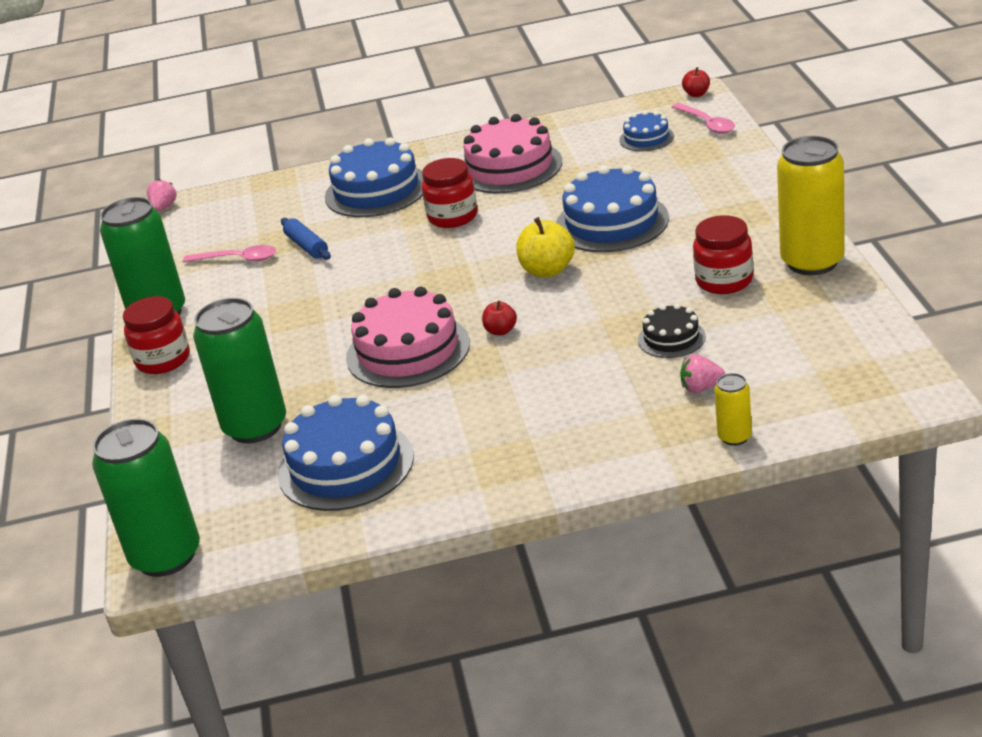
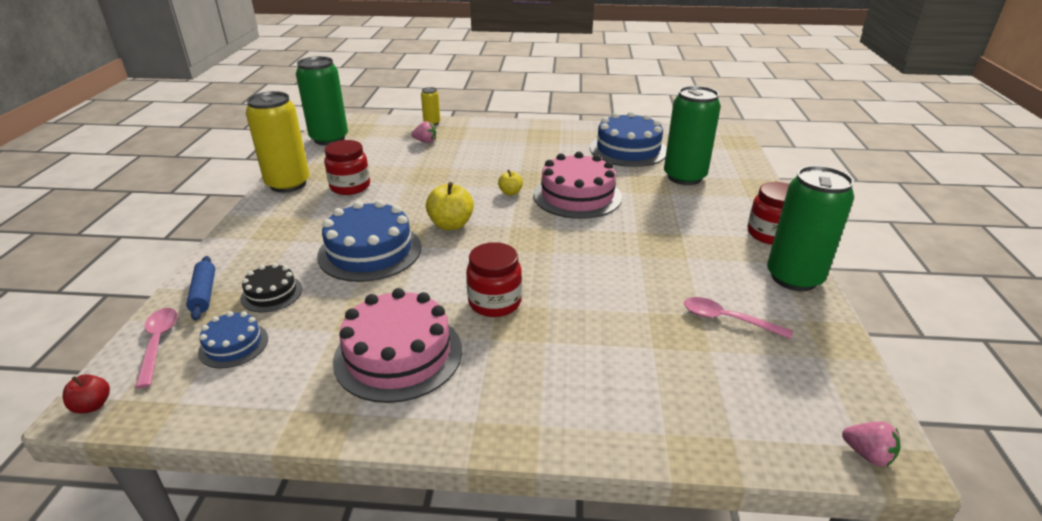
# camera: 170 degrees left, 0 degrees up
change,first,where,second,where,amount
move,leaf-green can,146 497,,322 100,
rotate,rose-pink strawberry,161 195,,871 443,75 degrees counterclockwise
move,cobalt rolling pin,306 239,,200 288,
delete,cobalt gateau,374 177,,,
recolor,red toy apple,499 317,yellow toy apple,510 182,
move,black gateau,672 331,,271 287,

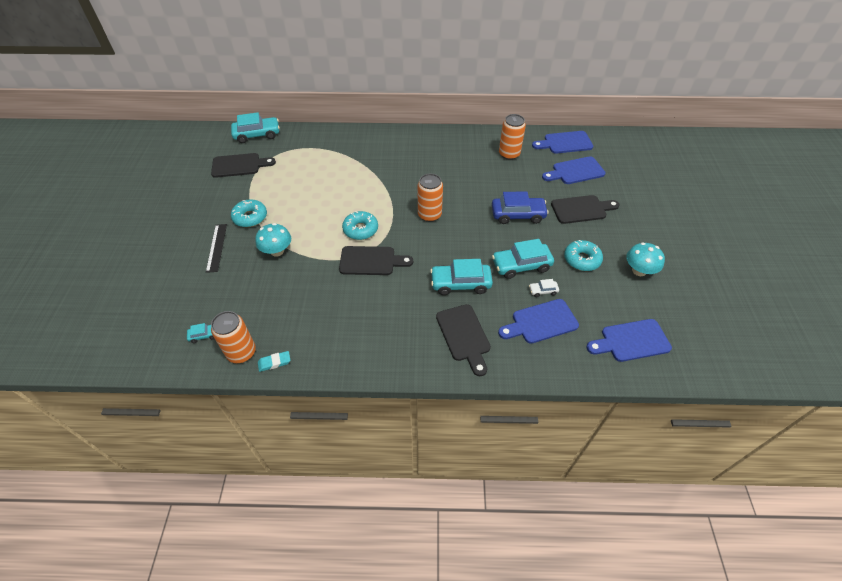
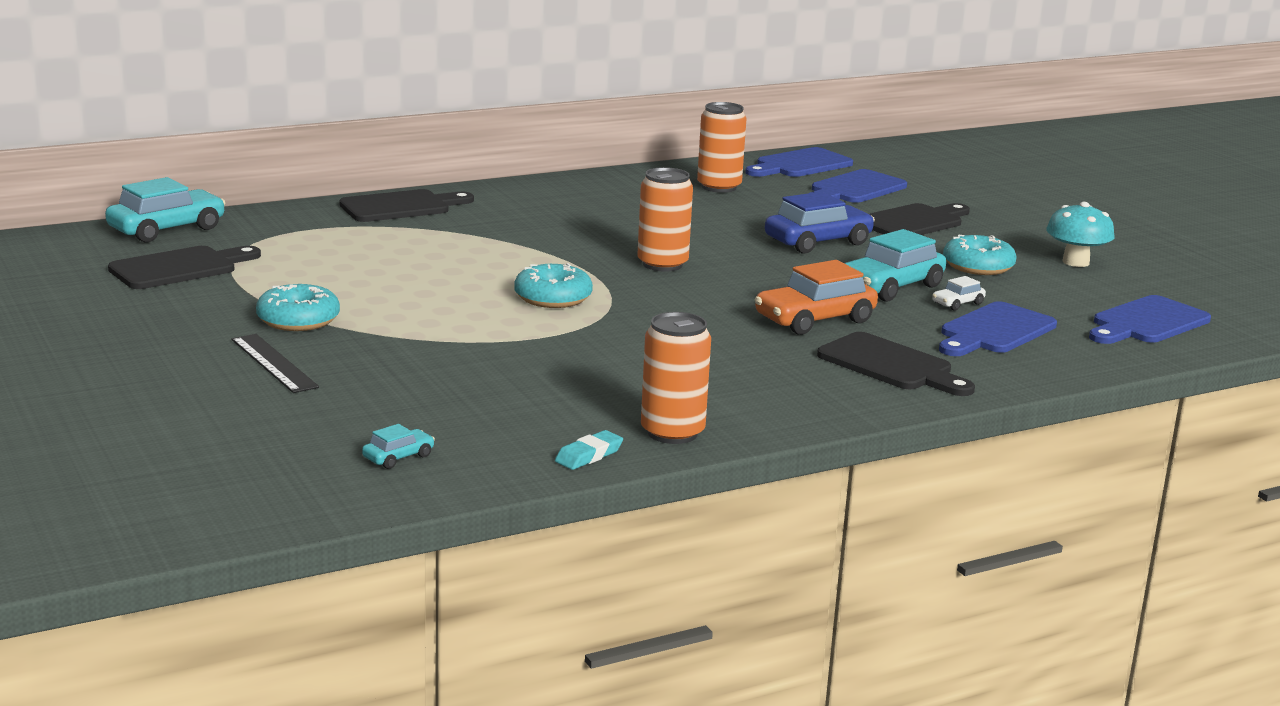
# camera: 30 degrees left, 30 degrees down
change,first,where,second,where,amount
move,orange can,233 337,,676 378,
delete,turquoise fungus,273 240,,,
move,black bread board,376 260,,406 205,
recolor,turquoise car,461 277,orange car,816 297,

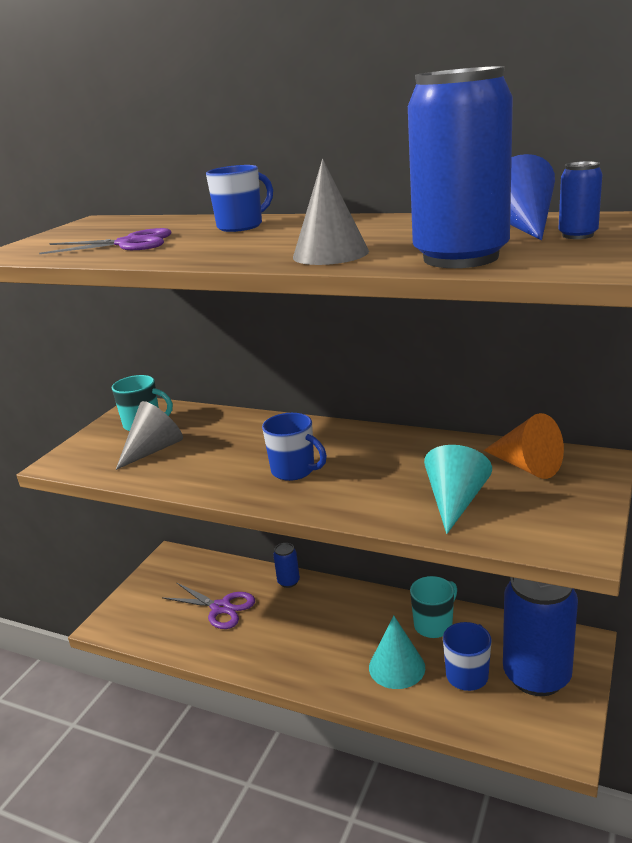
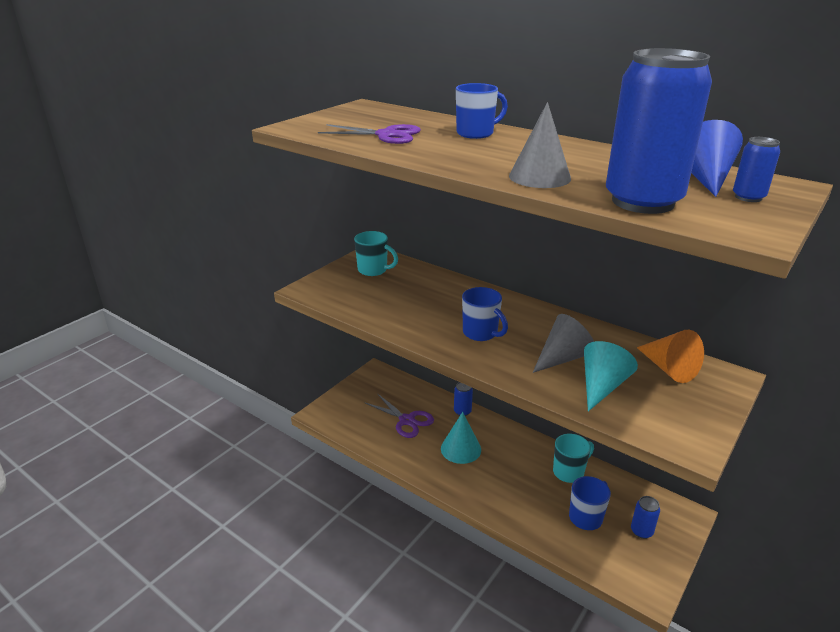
# camera: 10 degrees right, 5 degrees up
change,first,where,second,where,amount
move,gray solid cone,149 435,,563 343,
move,turquoise solid cone,397 652,,461 438,
resize,cobalt can,540 636,,645 517,x0.42

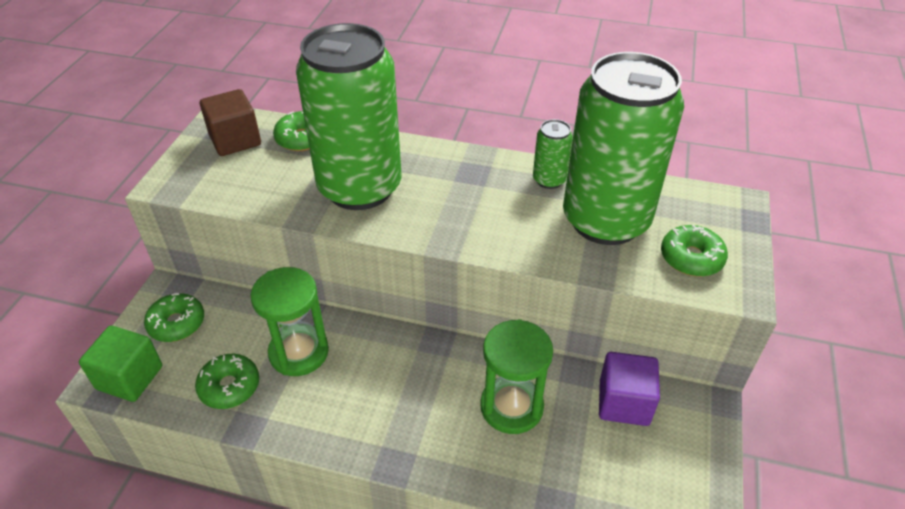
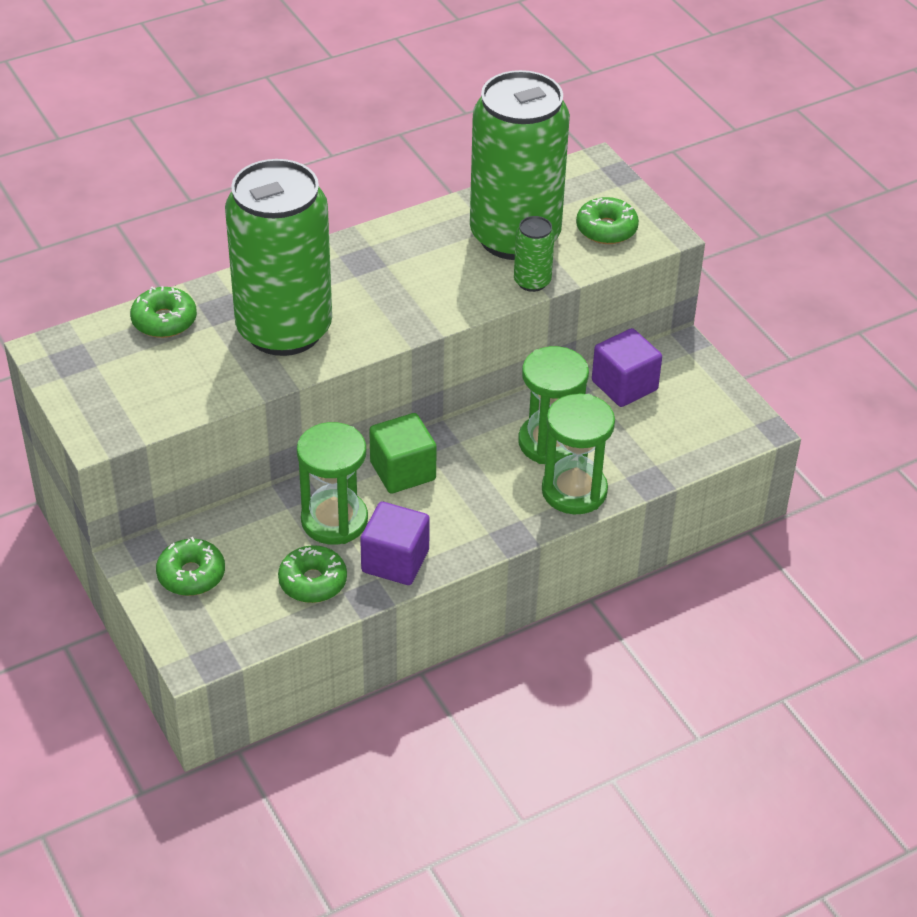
# camera: 45 degrees left, 0 degrees up
change,first,where,second,where,amount
move,leaf-green block,120 363,,403 453,
delete,brown block,230 122,,,
move,leaf-green can,553 154,,534 254,
insert,,,violet block,395 543,
insert,,,leaf-green sandglass,578 454,

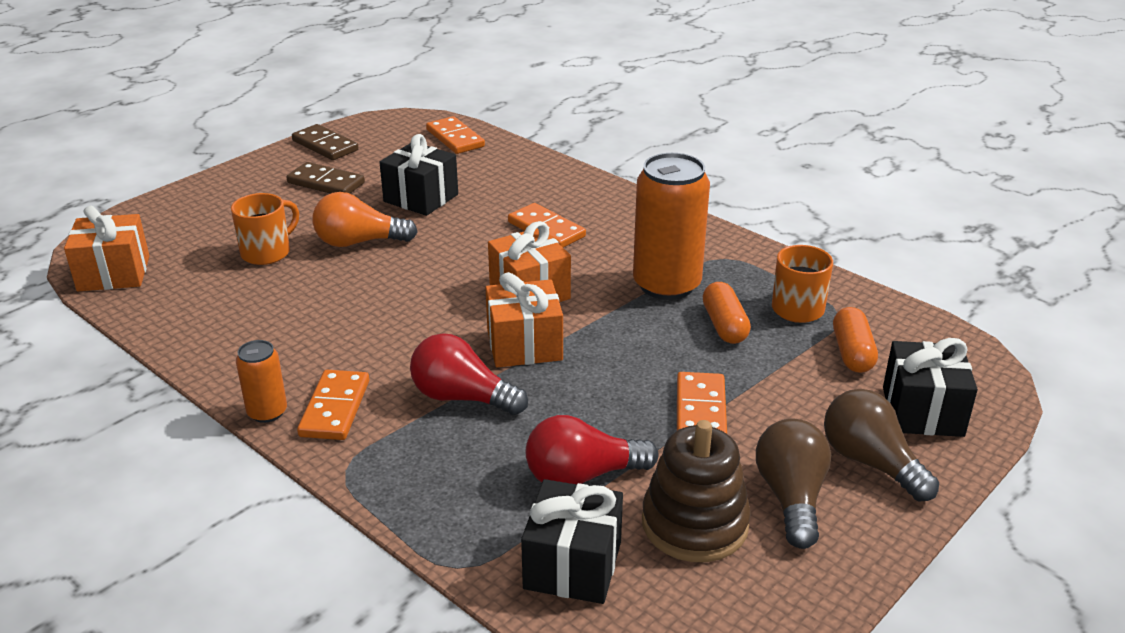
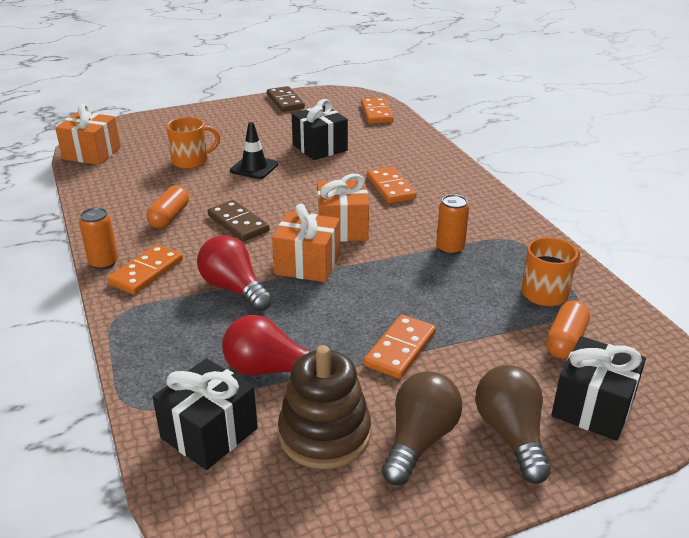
# camera: 25 degrees right, 0 degrees up
change,first,where,second,where,amount
move,brown domino tile,325 178,,239 220,
replace,orange bulb,365 219,black traffic cone,254 150,
resize,orange can,671 226,,452 224,x0.50
move,orange capsule,727 313,,168 207,

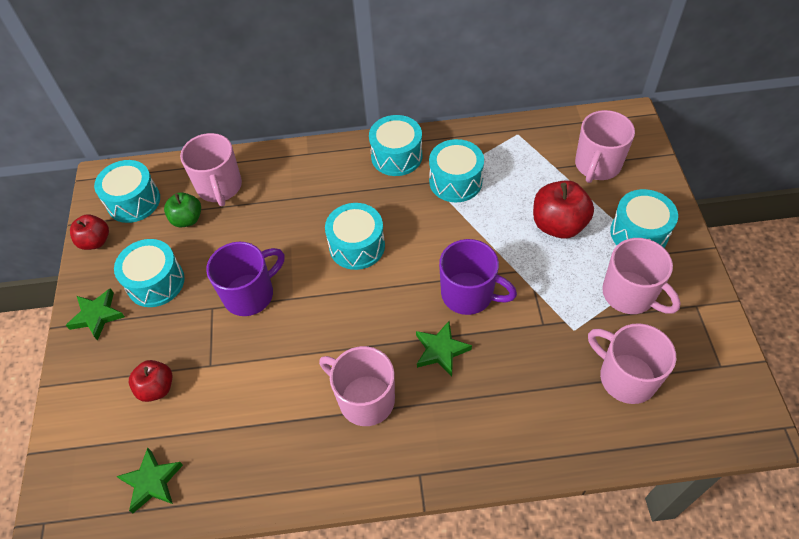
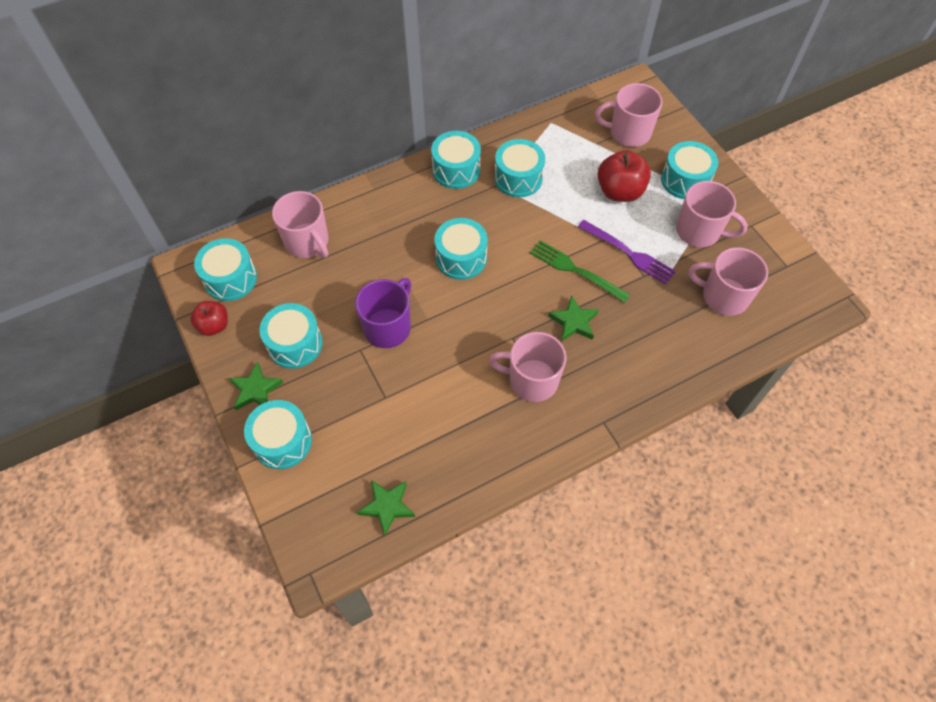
# camera: 25 degrees left, 5 degrees up
change,first,where,second,where,amount
delete,red toy apple,151 381,,,
delete,leaf-green toy apple,182 209,,,
replace,violet coffee mug,478 277,leaf-green dinner fork,580 271,
rotate,rose-pink coffee mug,605 146,,629 115,90 degrees clockwise
insert,,,turquoise toy drum,278 434,
insert,,,violet dinner fork,627 252,

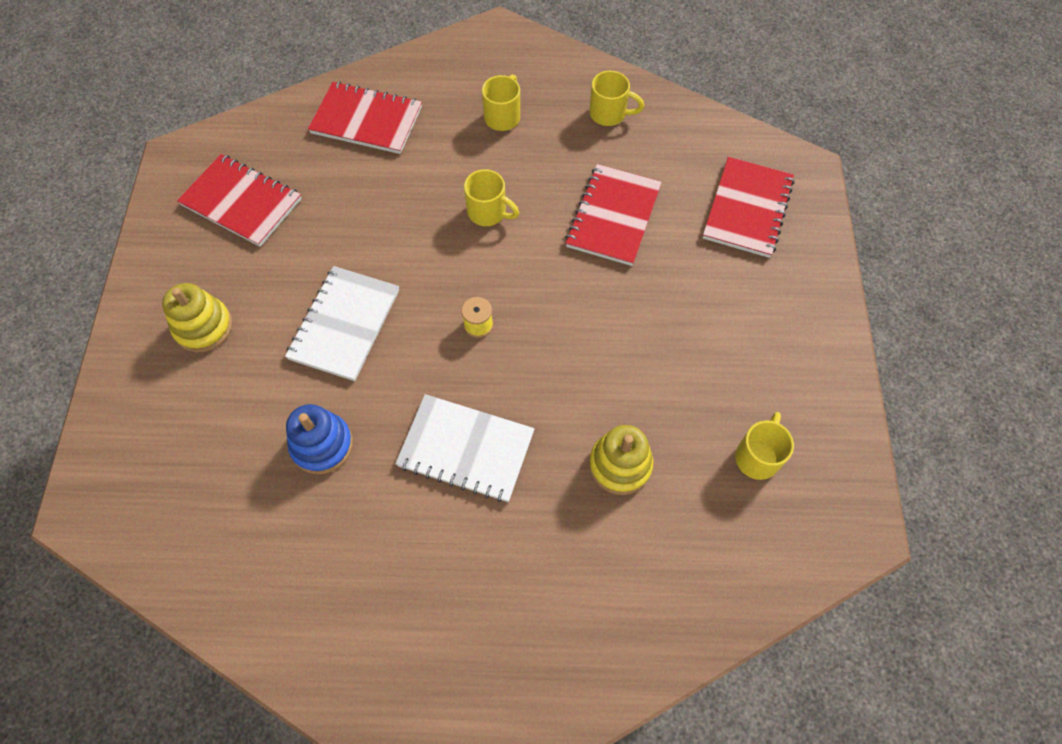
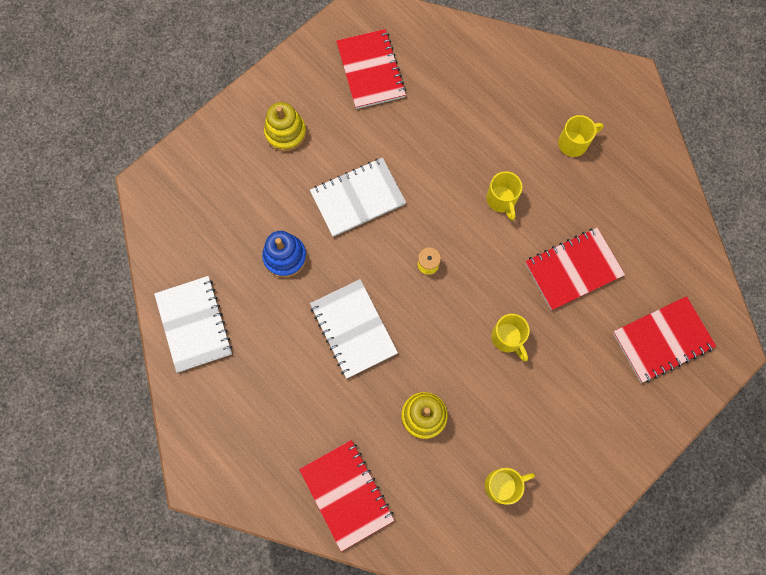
# camera: 45 degrees right, 10 degrees up
change,first,where,second,where,amount
move,red exercise book,365 118,,347 496,
move,yellow coffee mug,617 98,,511 337,
insert,,,snow-white exercise book,193 324,

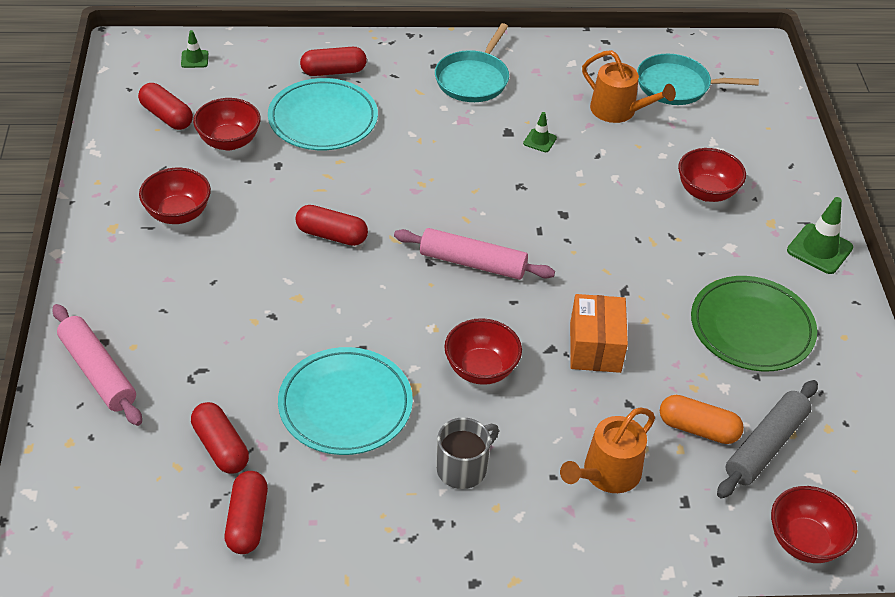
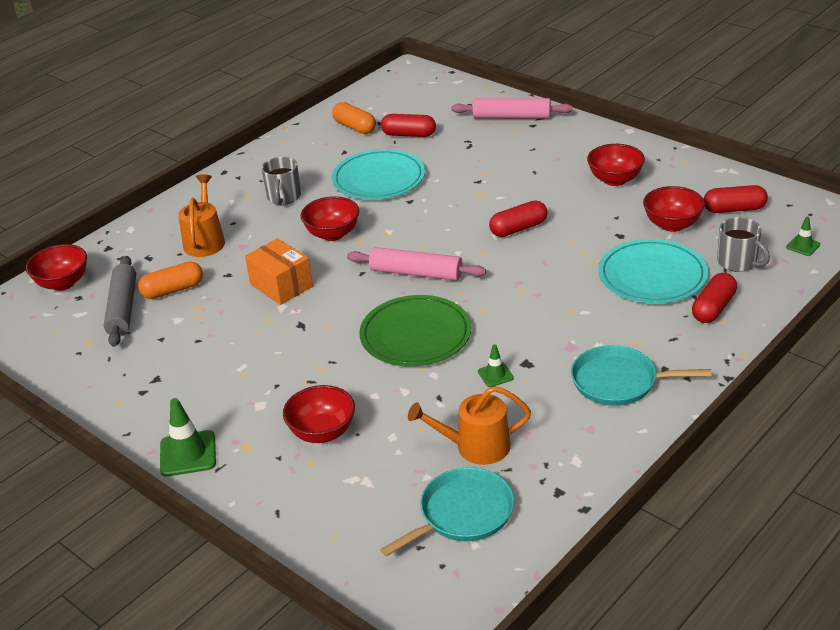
# camera: 140 degrees right, 10 degrees down
change,first,where,second,where,amount
recolor,red capsule,246 512,orange capsule,354 118,
rotate,rose-pink rolling pin,474 254,,416 264,45 degrees clockwise
rotate,turquoise frying pan,472 62,,641 375,60 degrees counterclockwise
move,leaf-green flat dish,754 324,,415 330,
insert,,,gray coffee mug,743 244,

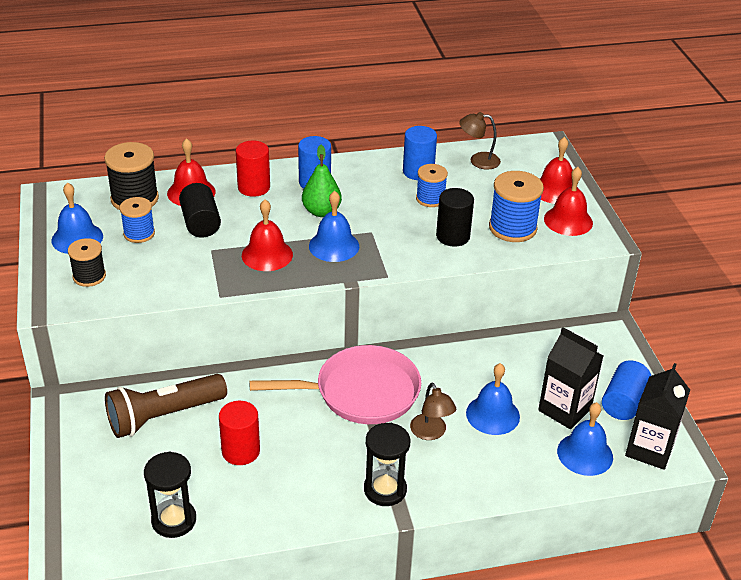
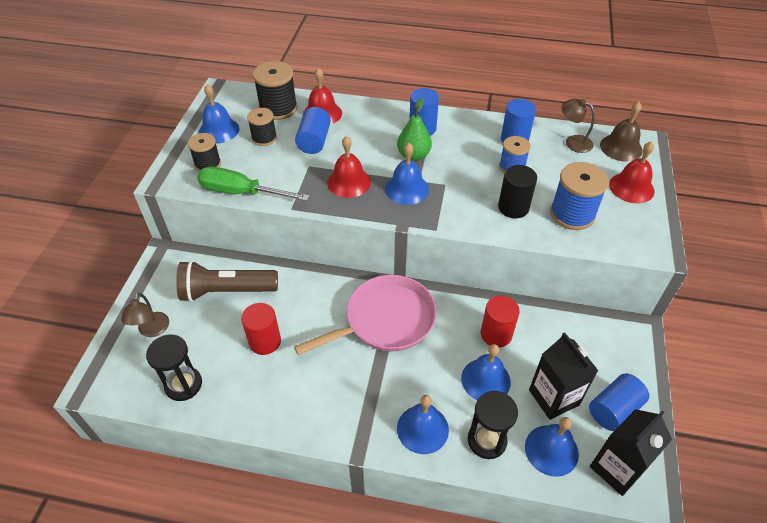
# camera: 25 degrees right, 10 degrees up
change,first,where,second,where,amount
recolor,cobalt reel of thread,137 220,black reel of thread,262 127,
recolor,black cylinder shape,200 210,cobalt cylinder shape,313 130,
move,red cylinder shape,253 169,,500 322,
rotate,rose-pink frying pan,335 384,,365 315,45 degrees counterclockwise
move,black sandglass,387 464,,493 425,
move,brown lamp,433 411,,145 315,
delete,red school bell,568 201,,,
insert,,,leaf-green hand screwdriver,253 184,
insert,,,cobalt school bell,423 424,
insert,,,brown school bell,621 131,

